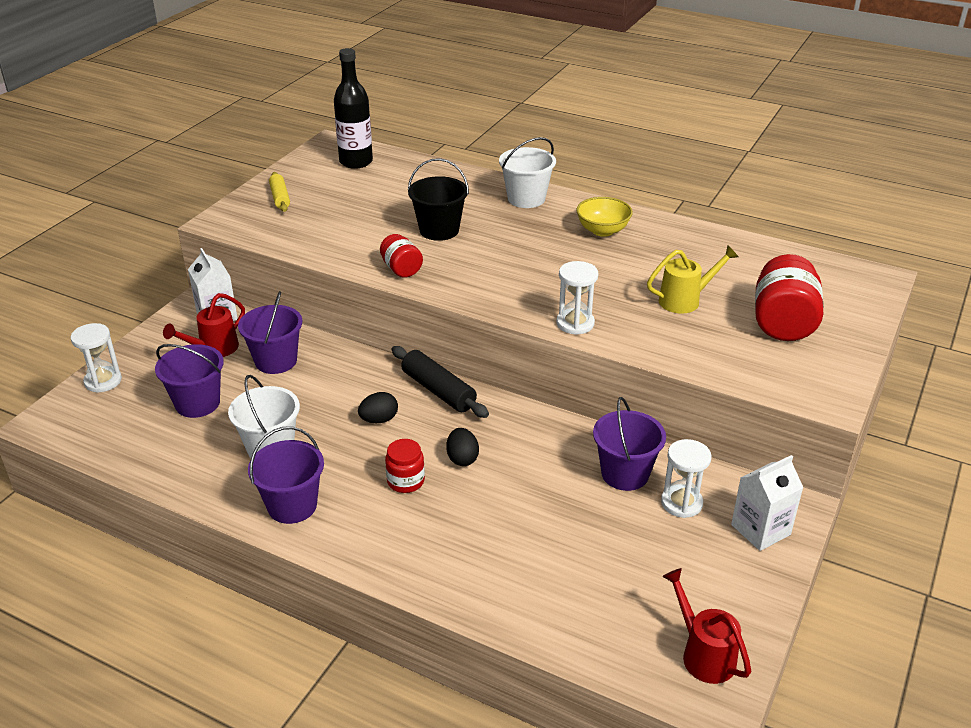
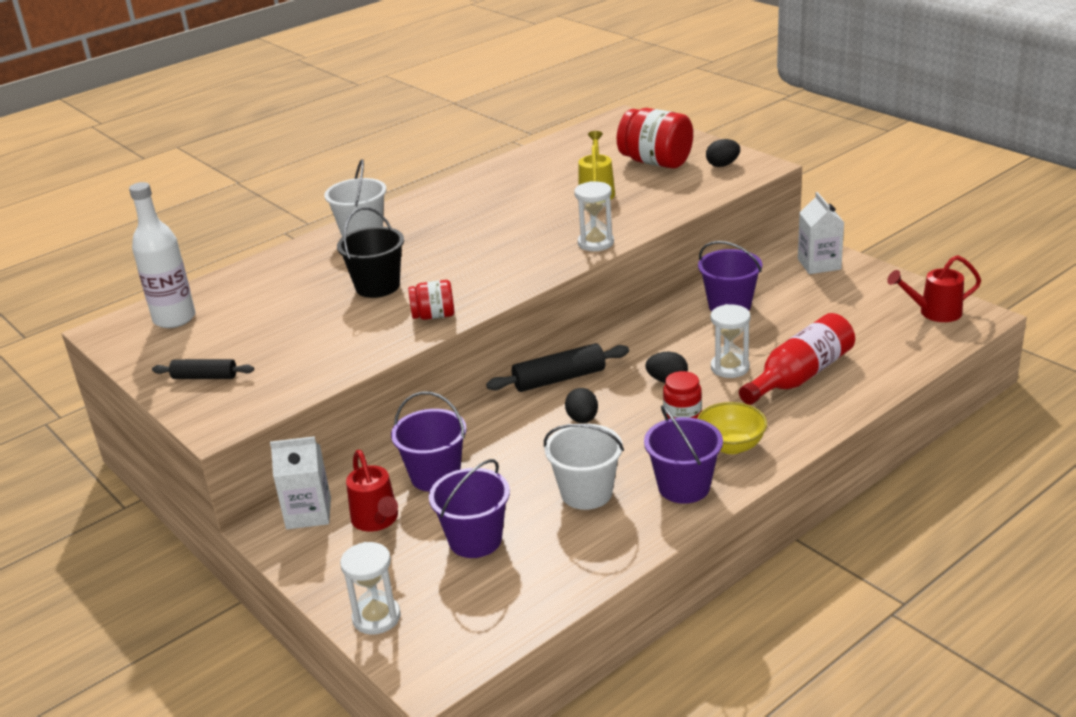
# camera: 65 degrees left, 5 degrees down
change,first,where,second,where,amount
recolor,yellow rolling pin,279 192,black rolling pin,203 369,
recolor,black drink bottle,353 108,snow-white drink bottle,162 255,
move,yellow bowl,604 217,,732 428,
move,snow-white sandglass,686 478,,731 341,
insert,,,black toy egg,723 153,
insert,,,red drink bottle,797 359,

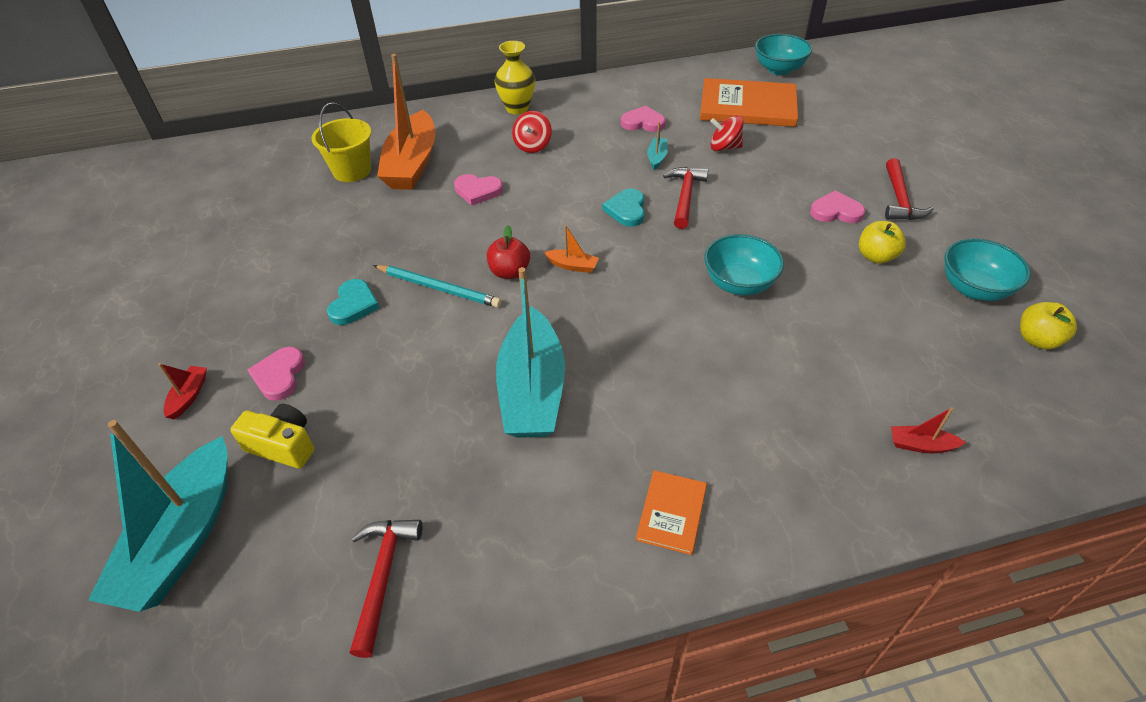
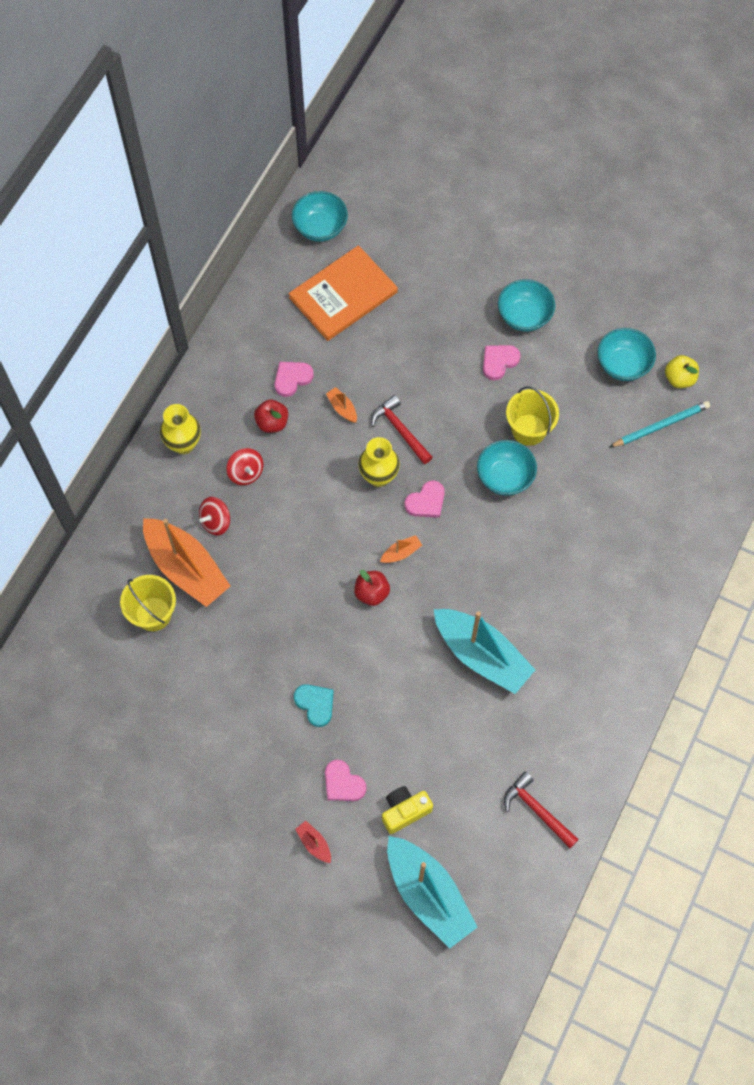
# camera: 50 degrees left, 20 degrees up
change,first,where,second,where,amount
move,turquoise wooden pencil,437 286,,660 424,
move,rose-pink heart shape,478 190,,425 499,
replace,turquoise heart shape,623 208,yellow tall vase,379 462,
delete,orange hardcover,671 512,,,
recolor,turquoise sailboat,657 146,orange sailboat,341 405,
move,red spinning top,727 133,,214 516,
delete,yellow toy apple,882 242,,,
replace,red hammer,909 189,turquoise bowl,526 305,
delete,red sailboat,928 430,,,
insert,,,red toy apple,271 416,
insert,,,yellow sand bucket,532 416,

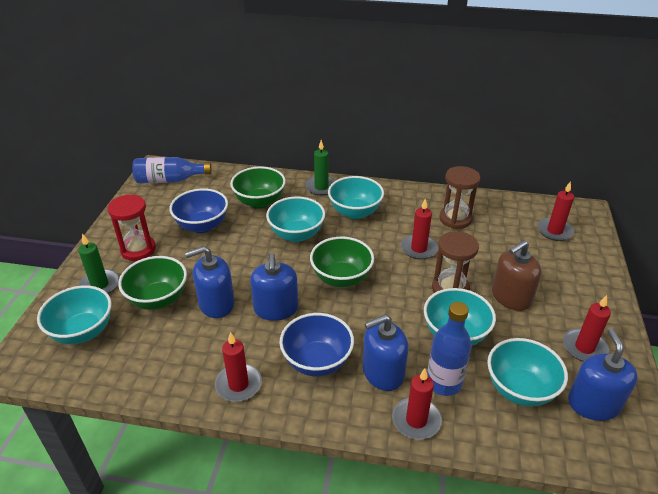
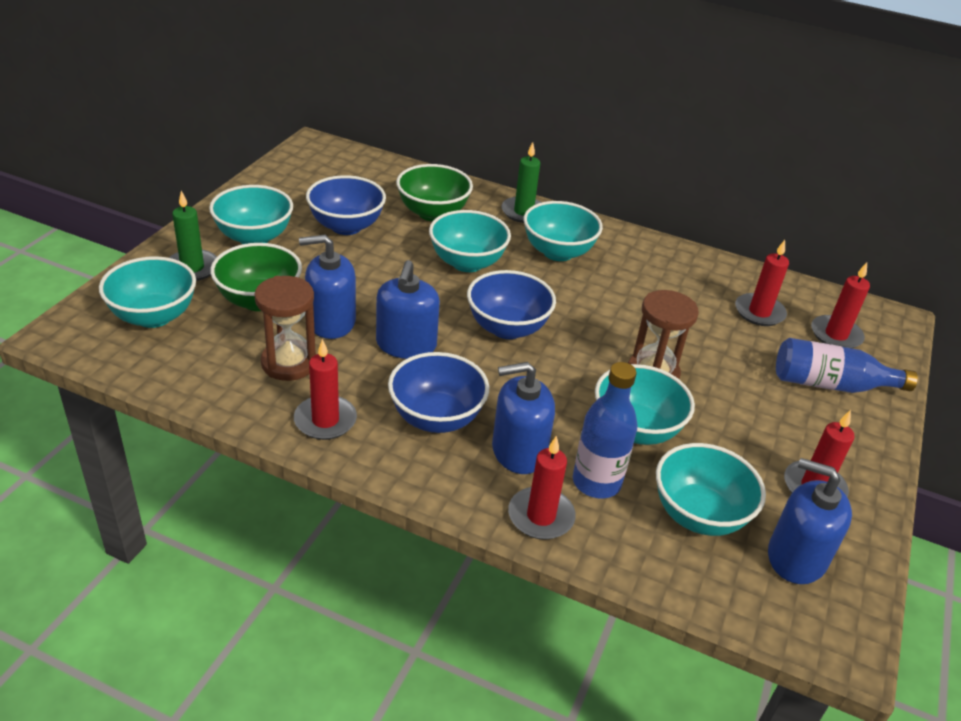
# camera: 10 degrees right, 0 degrees up
change,first,where,second,where,amount
replace,red sandglass,132 227,turquoise bowl,251 214,
move,cobalt drink bottle,172 170,,847 365,
recolor,leaf-green bowl,342 262,cobalt bowl,511 304,
move,red pillar candle,419 229,,762 283,
move,brown sandglass,459 197,,285 328,
delete,brown soap dispenser,516 275,,,
rotate,cobalt soap dispenser,603 374,,810 521,75 degrees counterclockwise

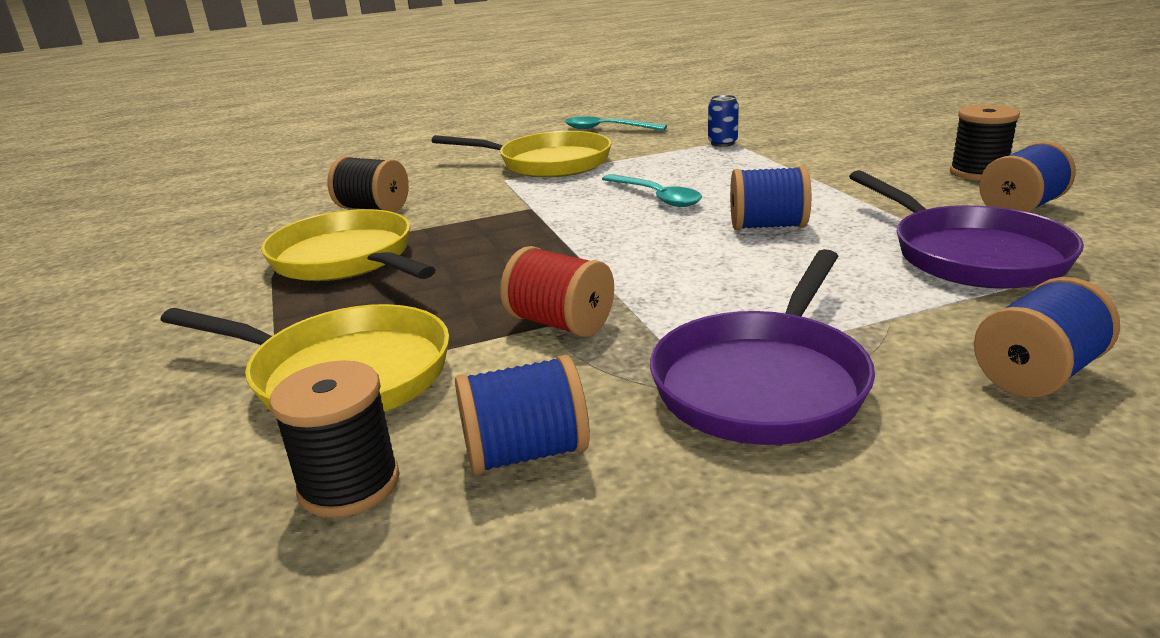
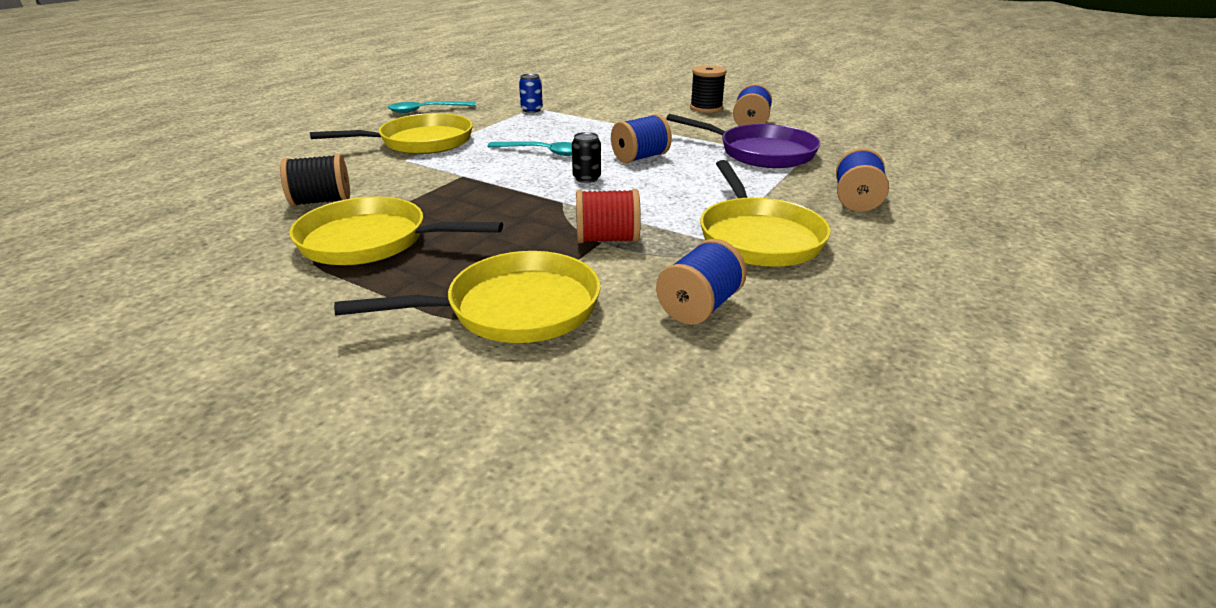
# camera: 40 degrees left, 5 degrees up
change,first,where,second,where,amount
delete,black reel of thread,335 439,,,
recolor,violet frying pan,762 347,yellow frying pan,765 213,
insert,,,black can,586 157,

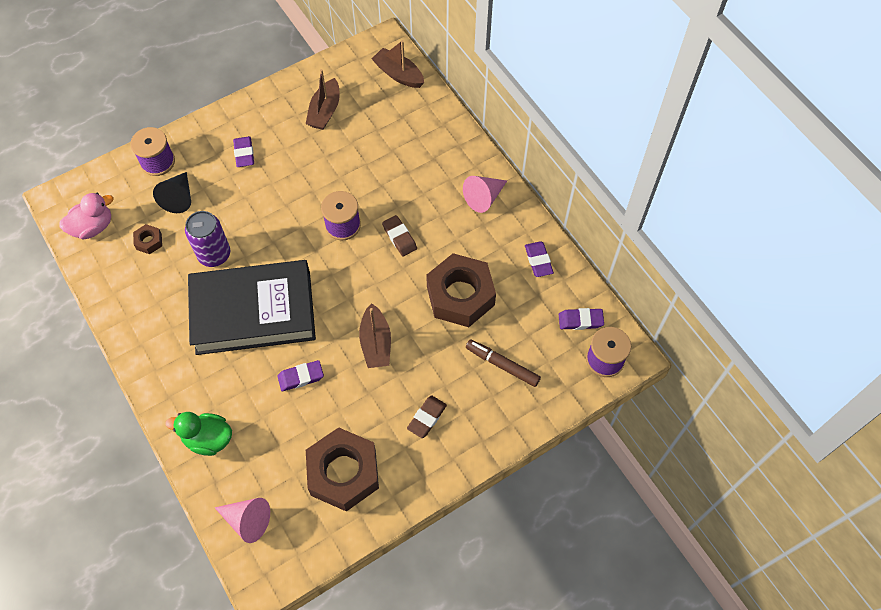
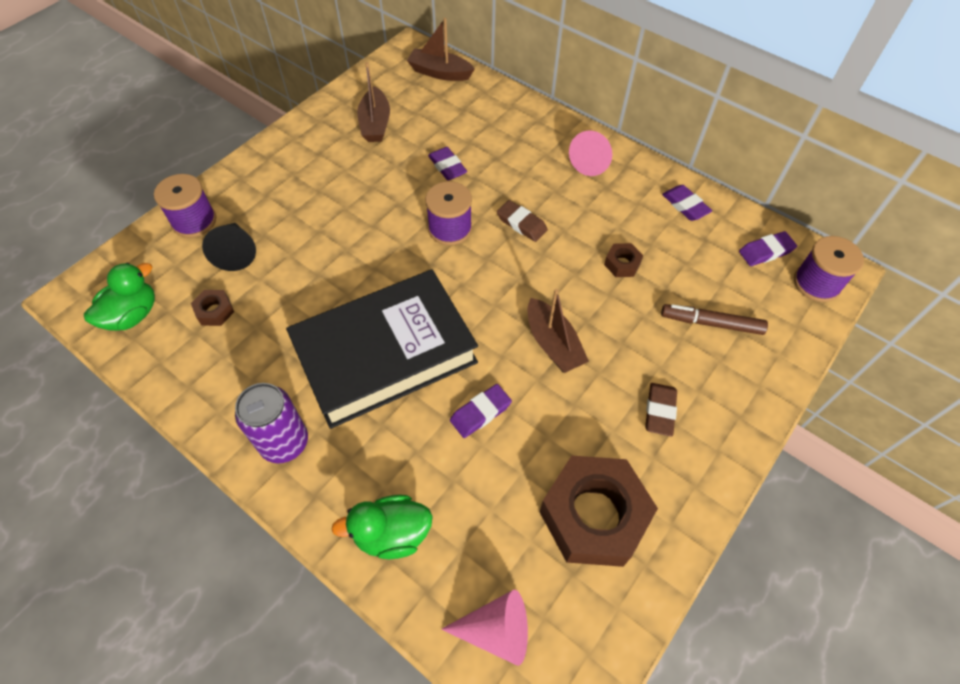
# camera: 20 degrees left, 5 degrees down
change,first,where,second,where,amount
recolor,rose-pink toy duck,86 216,leaf-green toy duck,119 297,
move,violet can,207 239,,271 423,
move,violet eraser,243 151,,447 163,
resize,brown nut,461 290,,623 260,x0.42

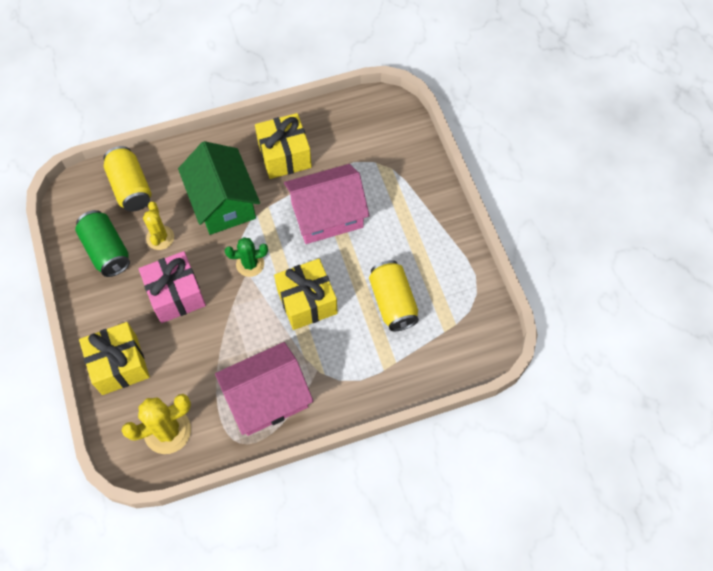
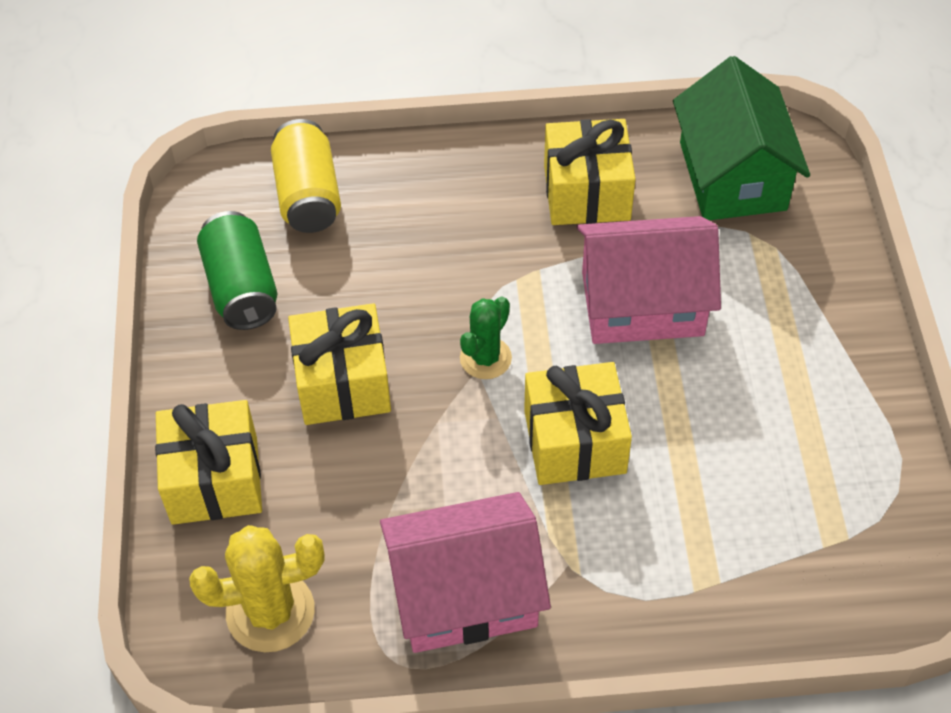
# camera: 15 degrees right, 10 degrees down
change,first,where,second,where,amount
recolor,rose-pink wrapped gift,172 287,yellow wrapped gift,339 364,
delete,yellow cactus,158 226,,,
move,leaf-green cottage,219 188,,741 138,
rotate,leaf-green cactus,246 257,,486 337,60 degrees counterclockwise
delete,yellow can,394 295,,,

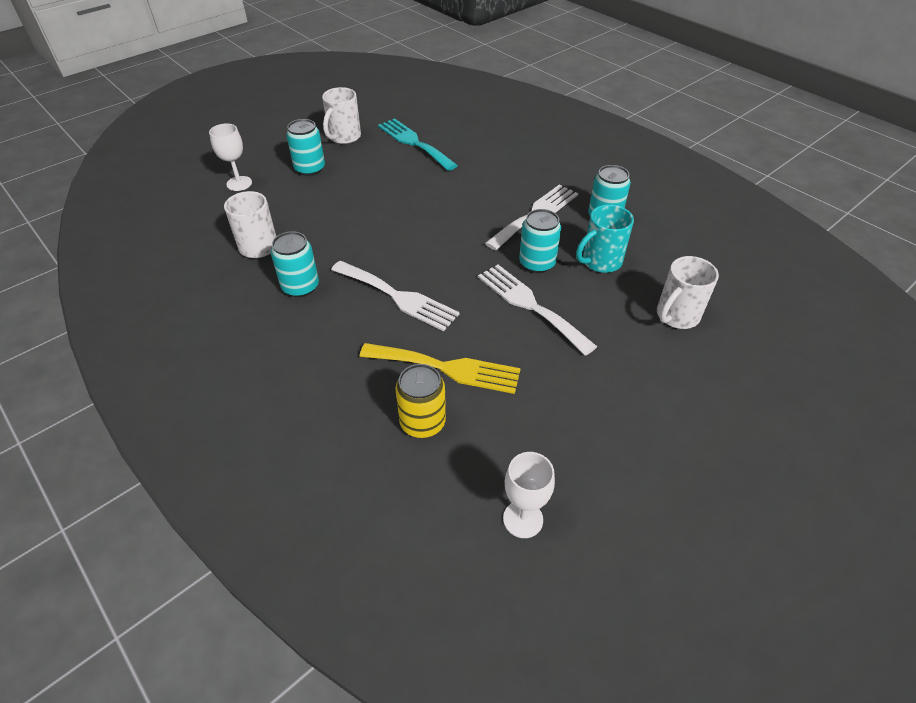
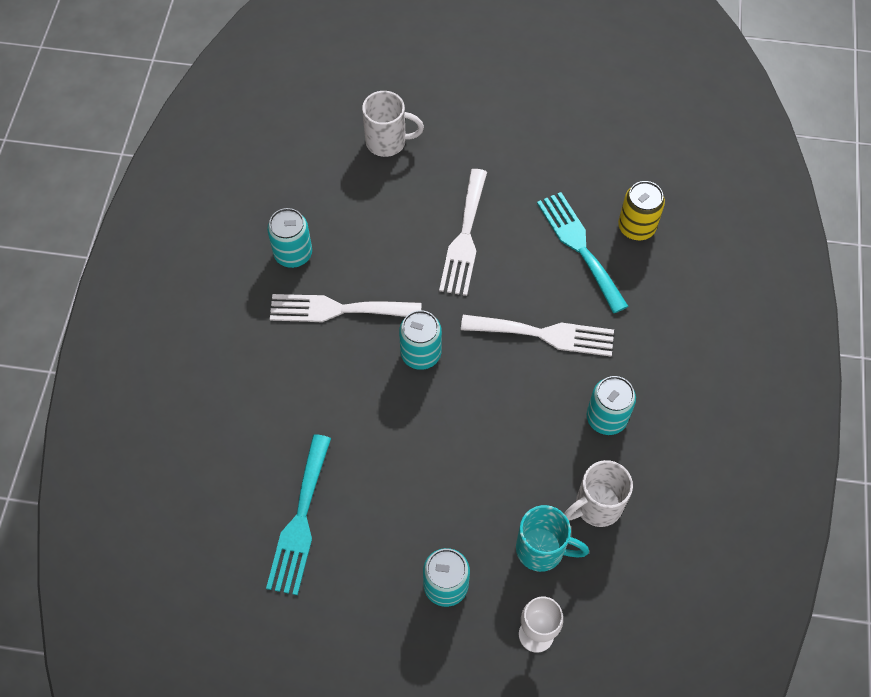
# camera: 130 degrees left, 15 degrees up
change,first,where,second,where,amount
delete,snow-white coffee mug,341 115,,,
rotate,snow-white dinner fork,395 296,,537 336,105 degrees clockwise
recolor,yellow dinner fork,440 368,turquoise dinner fork,583 252,
delete,snow-white wine glass,529 495,,,
move,turquoise can,540 241,,420 340,
move,turquoise coffee mug,605 239,,552 538,

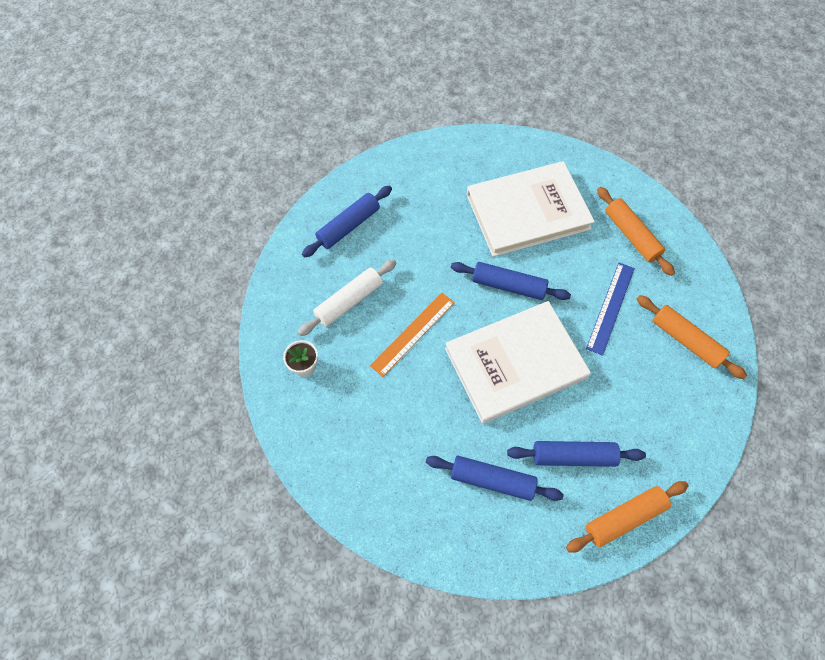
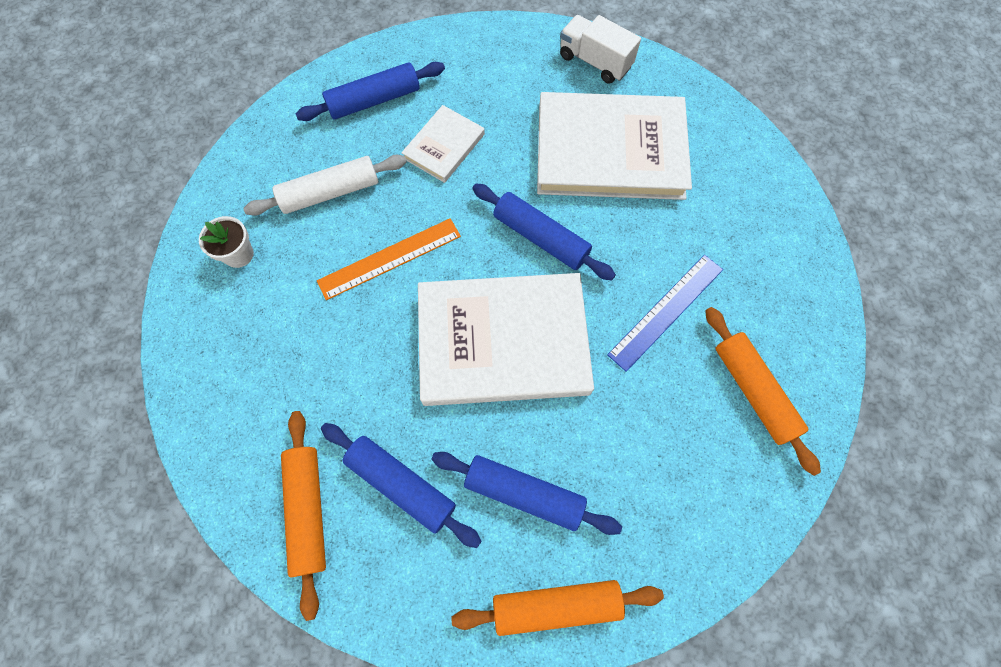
# camera: 20 degrees right, 5 degrees up
change,first,where,second,where,amount
move,orange rolling pin,636 231,,303 516,
insert,,,snow-white hardcover,443 144,
insert,,,snow-white lorry,600 49,

